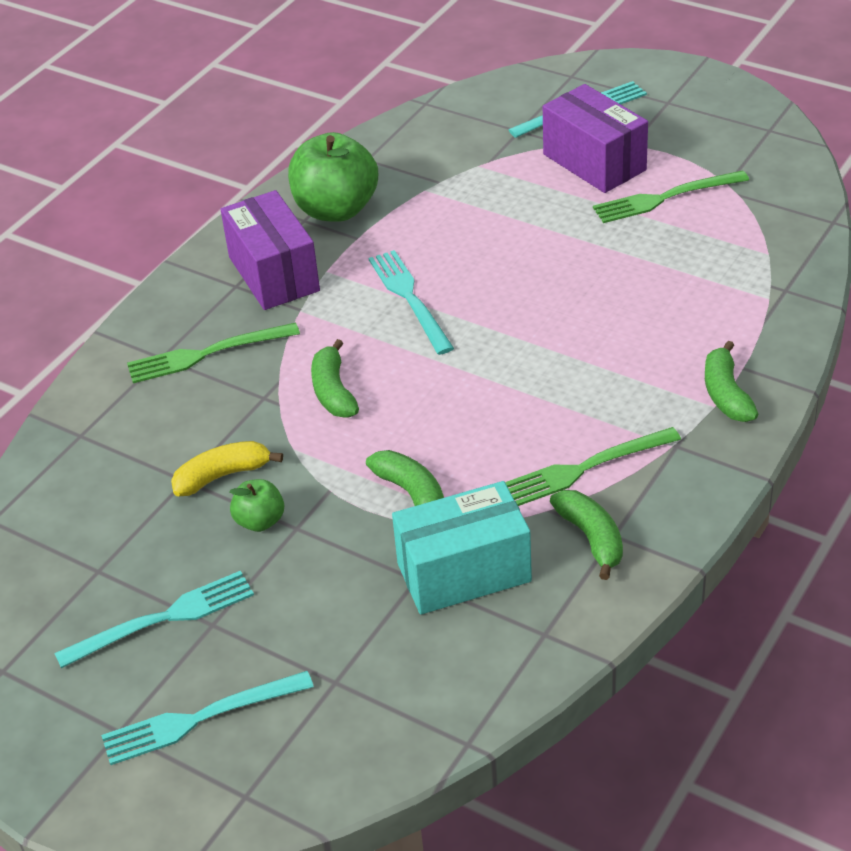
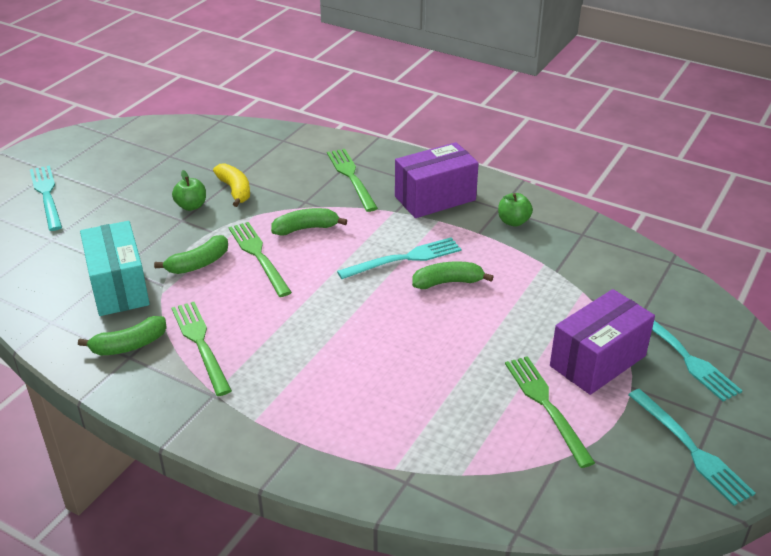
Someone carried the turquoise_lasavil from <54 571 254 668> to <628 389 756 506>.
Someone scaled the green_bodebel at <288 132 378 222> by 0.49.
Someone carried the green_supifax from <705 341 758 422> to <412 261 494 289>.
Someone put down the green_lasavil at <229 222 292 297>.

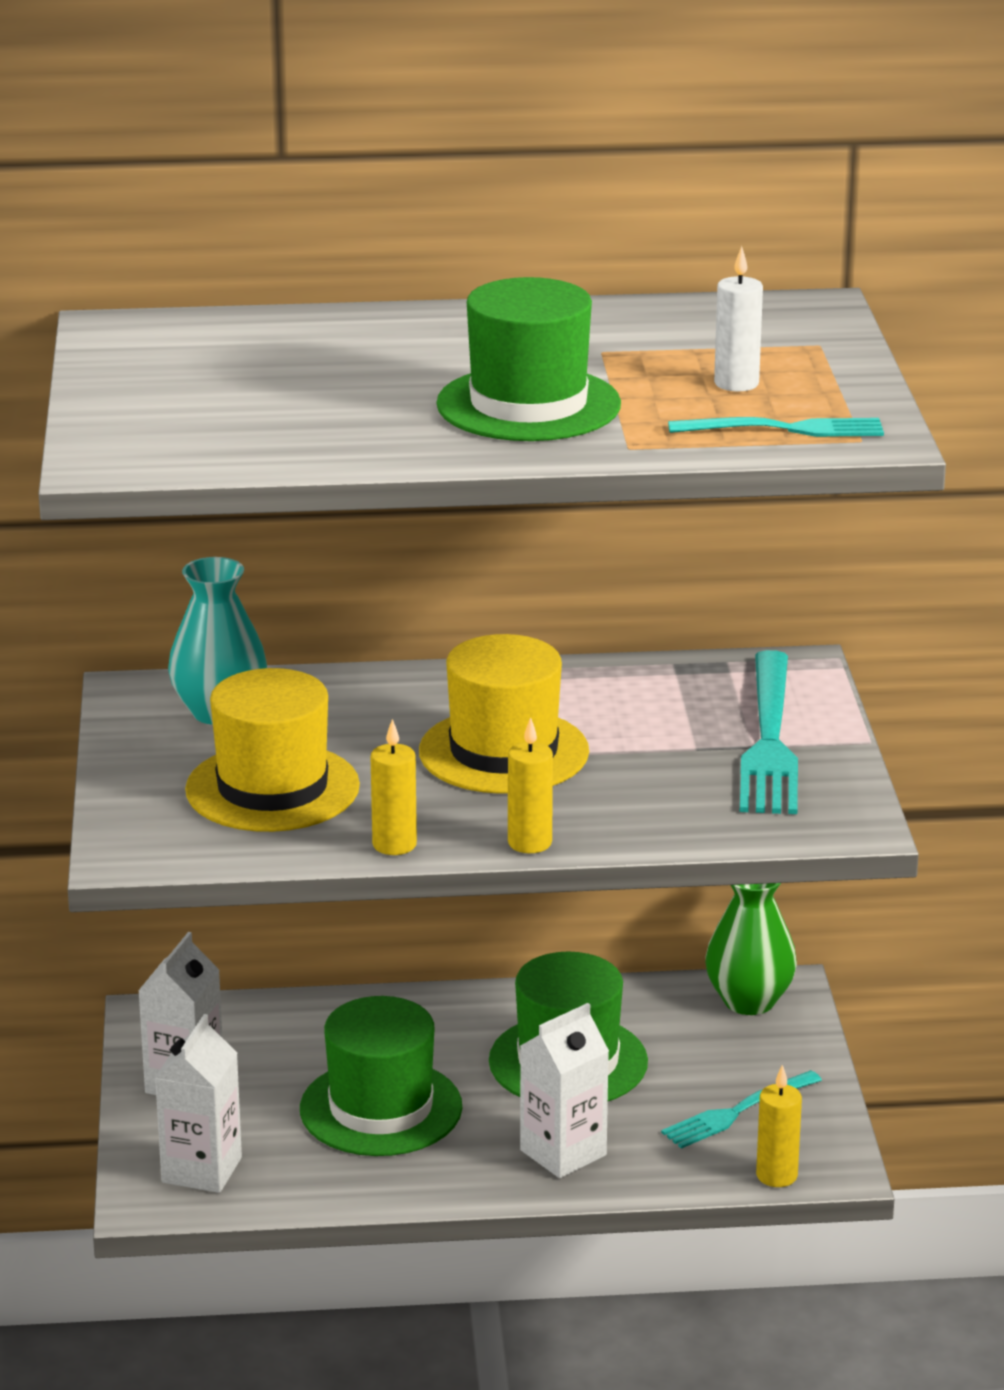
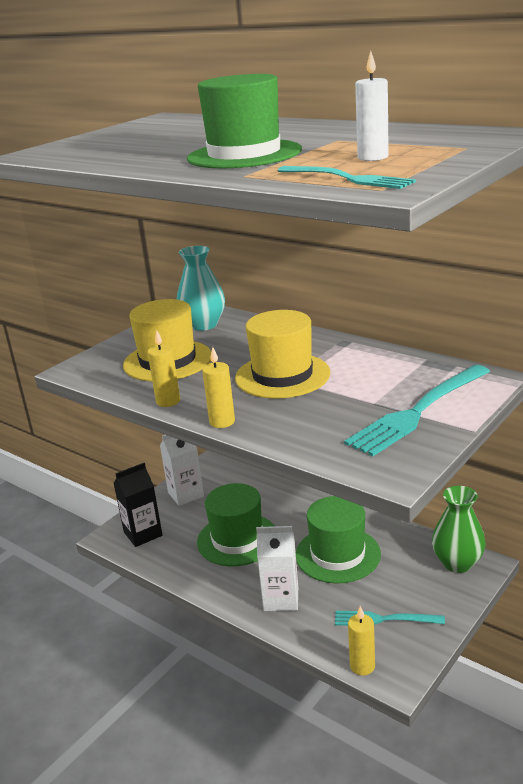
Someone repainted the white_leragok at <155 1014 242 1193>, which became the black_leragok at <113 463 162 547>.

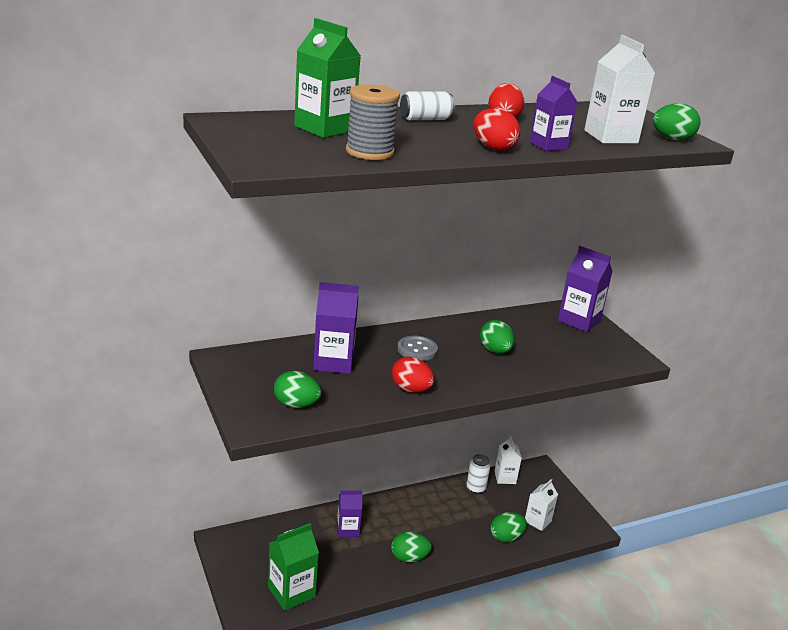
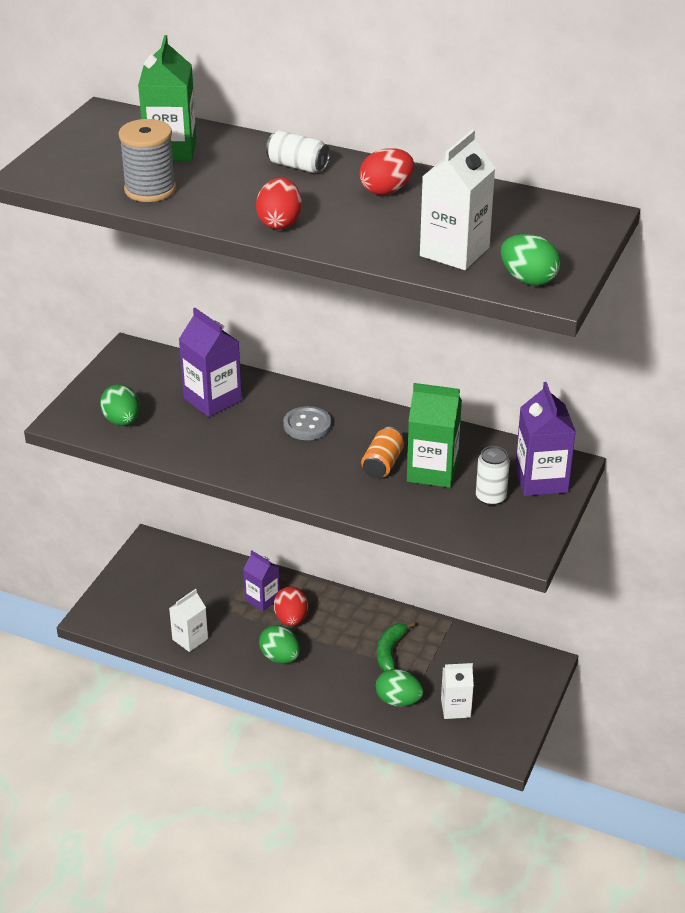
Someone carried the green_leragok from <268 523 319 611> to <407 383 462 488>.
Someone carried the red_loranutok from <392 357 434 392> to <274 586 308 626>.
Someone carried the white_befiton from <466 454 491 494> to <476 446 510 506>.
Someone swapped the green_loranutok at <480 320 515 354> for the orange_befiton at <361 427 404 478>.
Someone carried the white_leragok from <494 436 522 484> to <169 589 208 652>.
Someone took away the purple_leragok at <530 76 578 151>.
Someone put down the green_supifax at <377 622 415 671>.

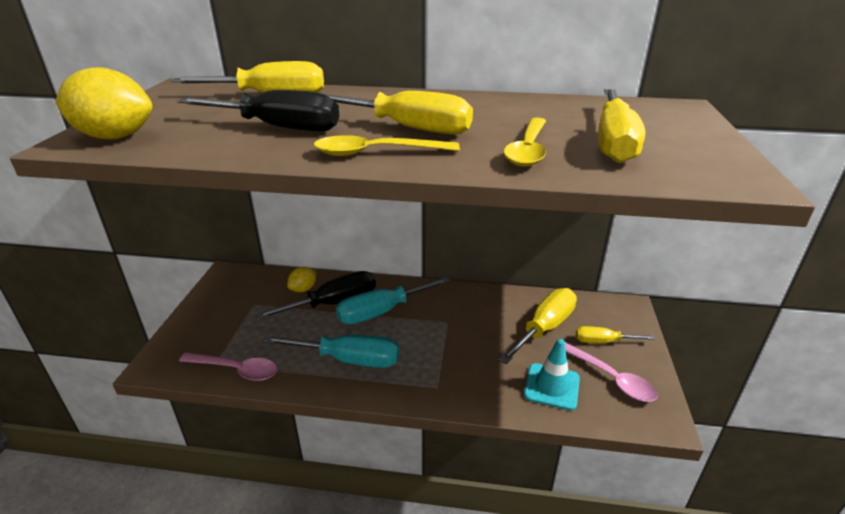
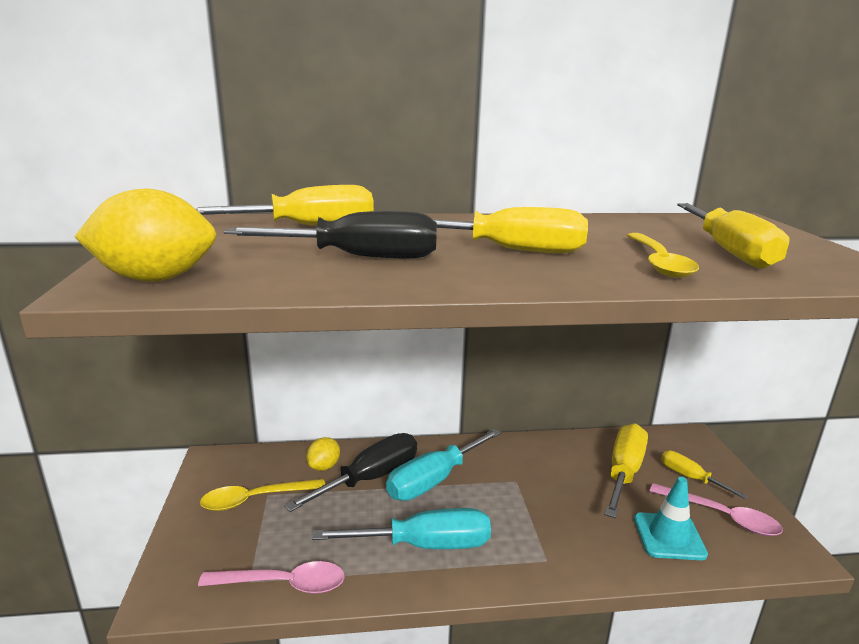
Someone carried the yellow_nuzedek from <313 135 460 156> to <200 479 325 511>.
Someone rotated the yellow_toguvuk at <576 326 655 343> by 60 degrees clockwise.

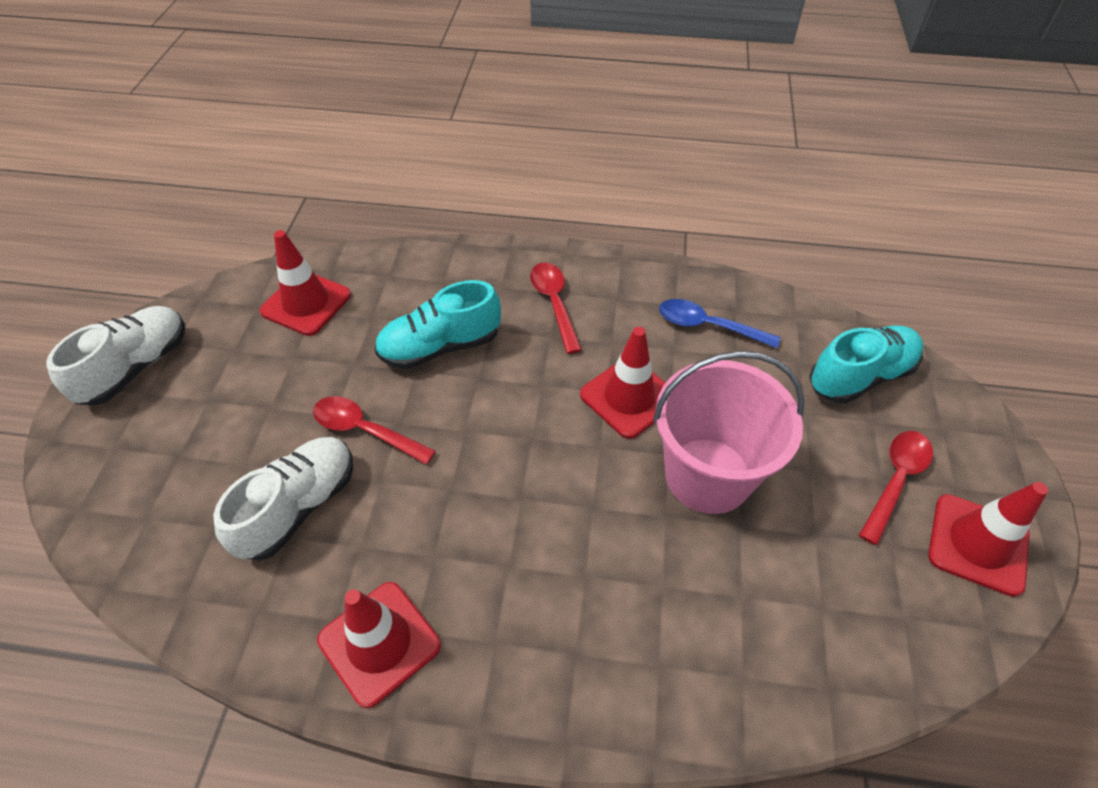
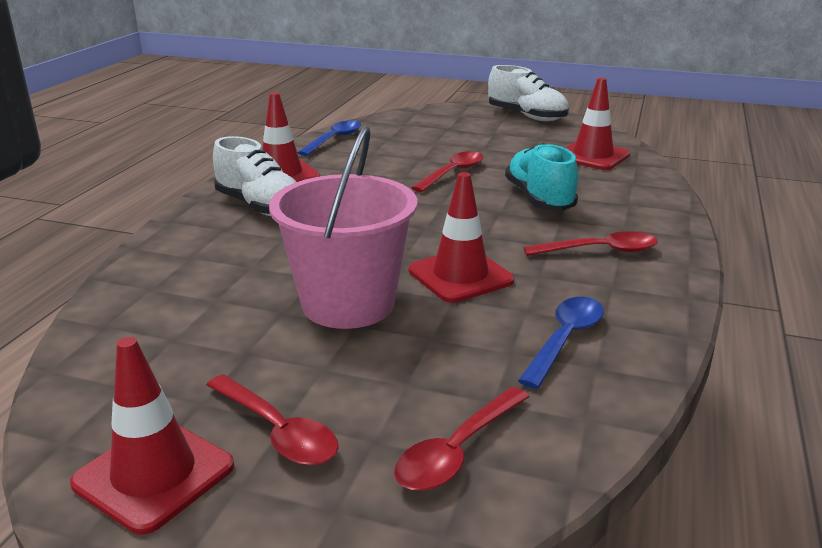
Someone carried the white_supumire from <213 437 353 560> to <213 136 296 216>.
Someone swapped the turquoise_supumire at <809 325 924 404> for the red_nuzedek at <394 387 529 491>.
Someone put down the blue_nuzedek at <297 120 361 156>.

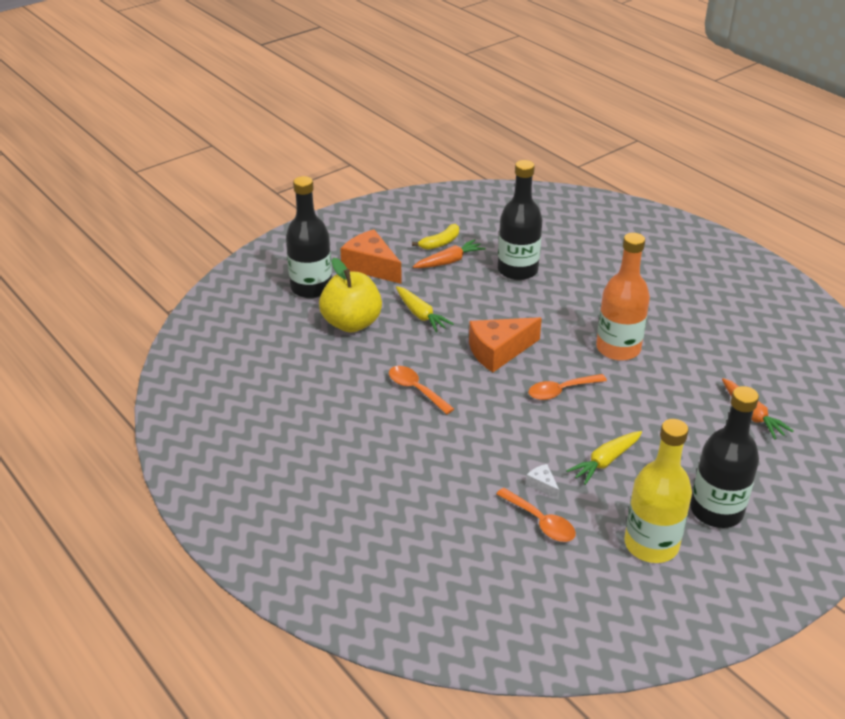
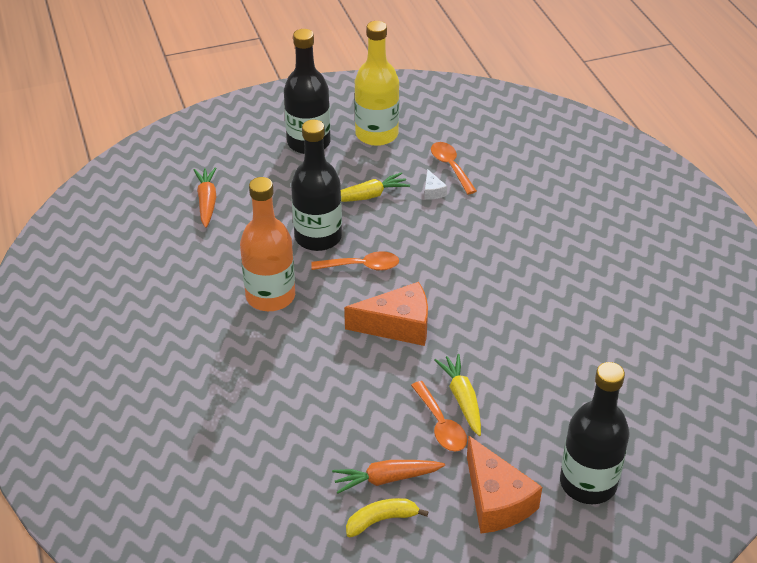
Someone took away the yellow_bodebel at <319 258 382 332>.
Someone carried the orange_nuzedek from <389 366 454 414> to <411 381 467 451>.
Someone carried the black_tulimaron from <498 160 542 280> to <291 120 342 251>.

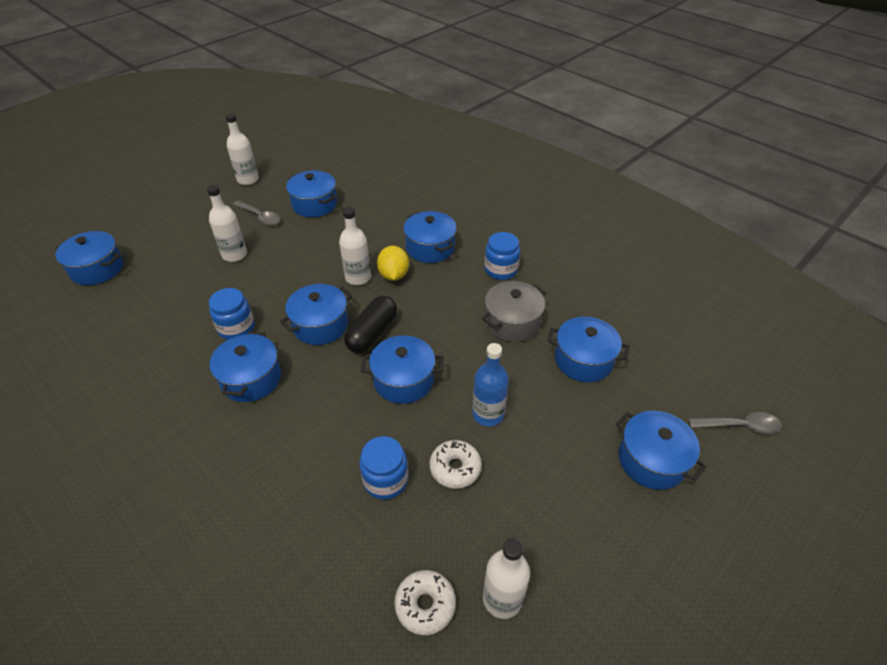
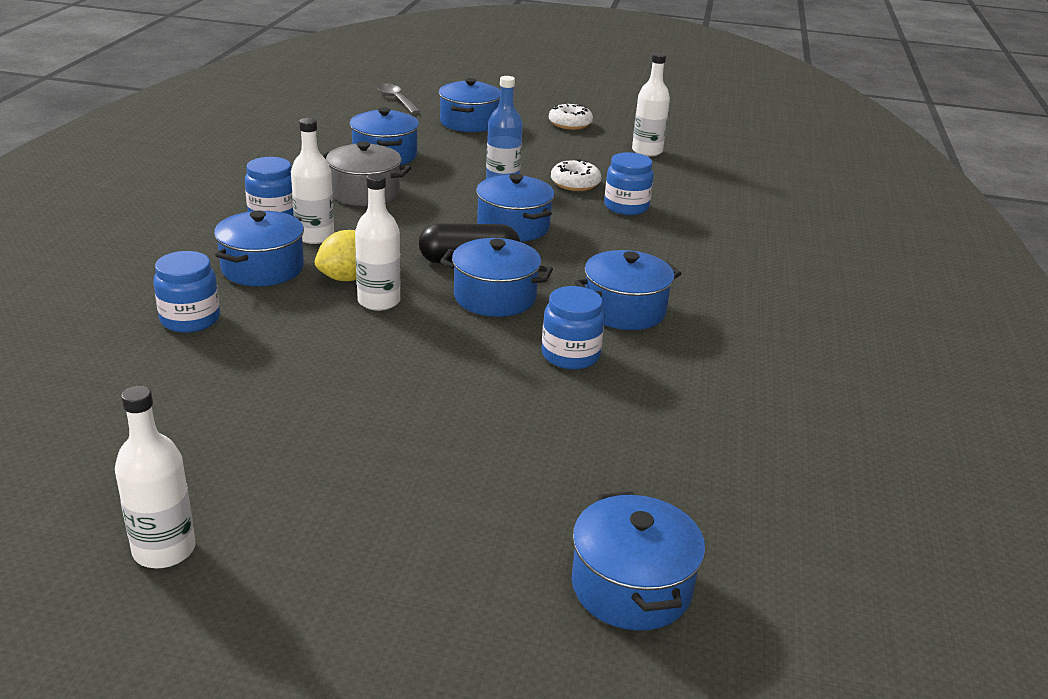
Someone carried the white_tulimaron from <207 185 247 262> to <291 118 334 244>.
Someone took away the grey_nuzedek at <233 201 281 225>.
Someone took away the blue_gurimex at <286 170 337 217>.
Someone carried the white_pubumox from <394 570 456 635> to <549 104 593 130>.
Someone put down the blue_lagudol at <153 251 220 333>.

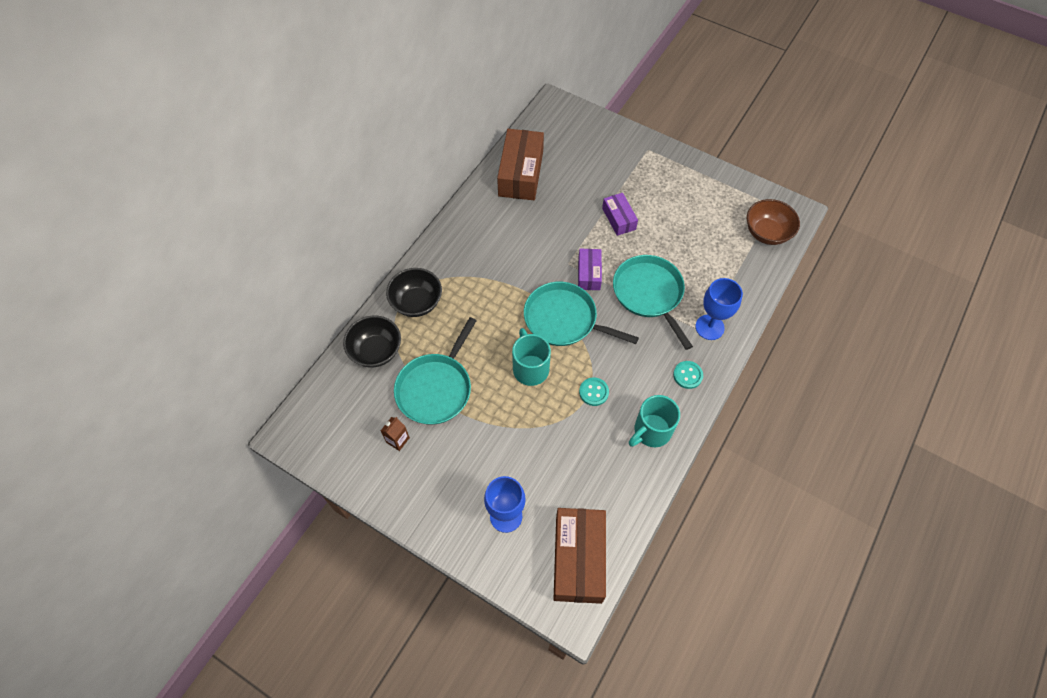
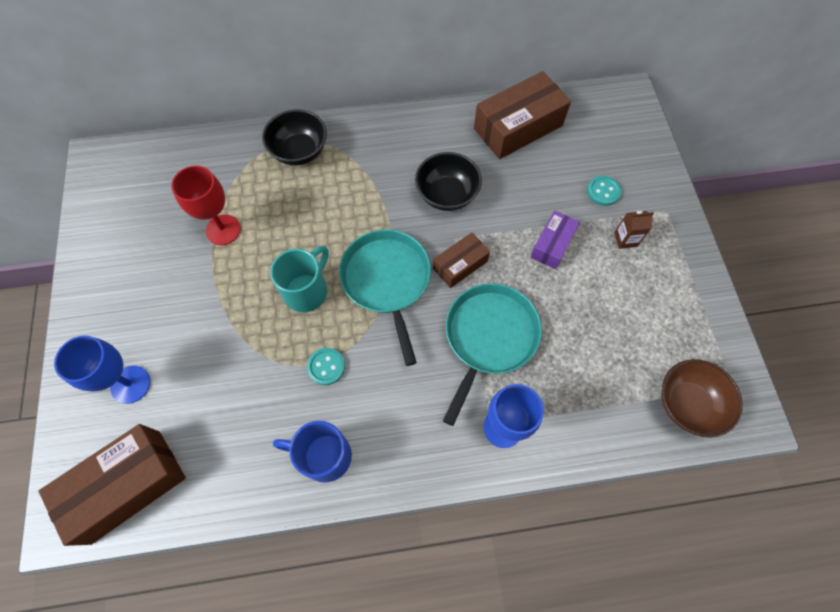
Someone carried the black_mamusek from <343 316 401 367> to <415 152 482 211>.
Someone carried the brown_leragok from <381 417 410 451> to <614 211 654 249>.
Someone swapped the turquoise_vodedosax at <394 317 477 425> for the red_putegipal at <171 166 241 245>.
Someone repainted the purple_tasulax at <578 249 602 290>, which became the brown_tasulax at <433 232 490 288>.
Someone repainted the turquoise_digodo at <629 395 680 447>, which became the blue_digodo at <273 421 352 483>.
Someone carried the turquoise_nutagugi from <673 361 703 389> to <587 176 621 206>.

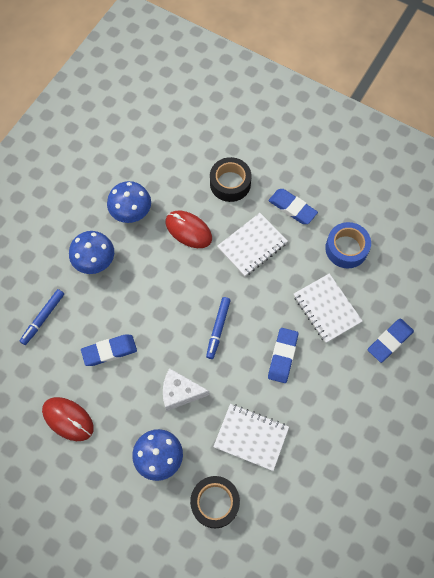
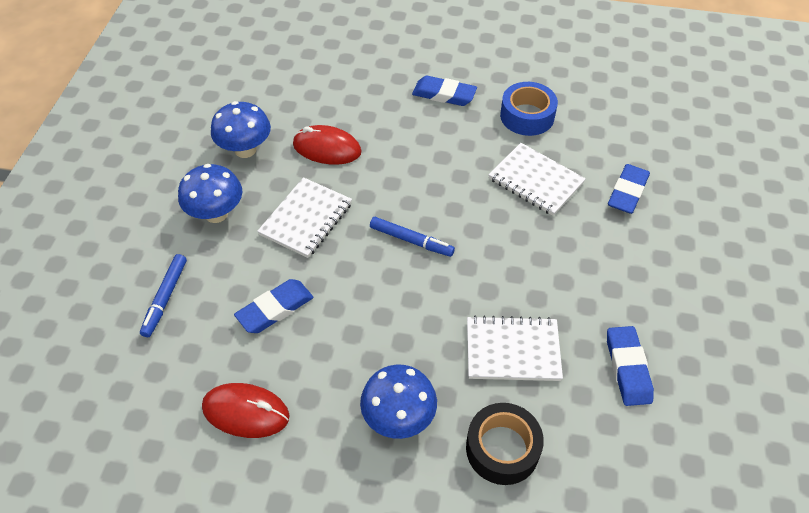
Someone took away the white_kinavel at <163 368 209 411>.
Someone rotated the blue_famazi at <206 297 231 359> by 60 degrees counterclockwise.
Someone took away the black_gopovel at <210 157 252 202>.
Someone carried the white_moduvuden from <217 213 288 276> to <257 177 352 258>.
Someone carried the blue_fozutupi from <268 328 298 383> to <607 326 654 406>.

